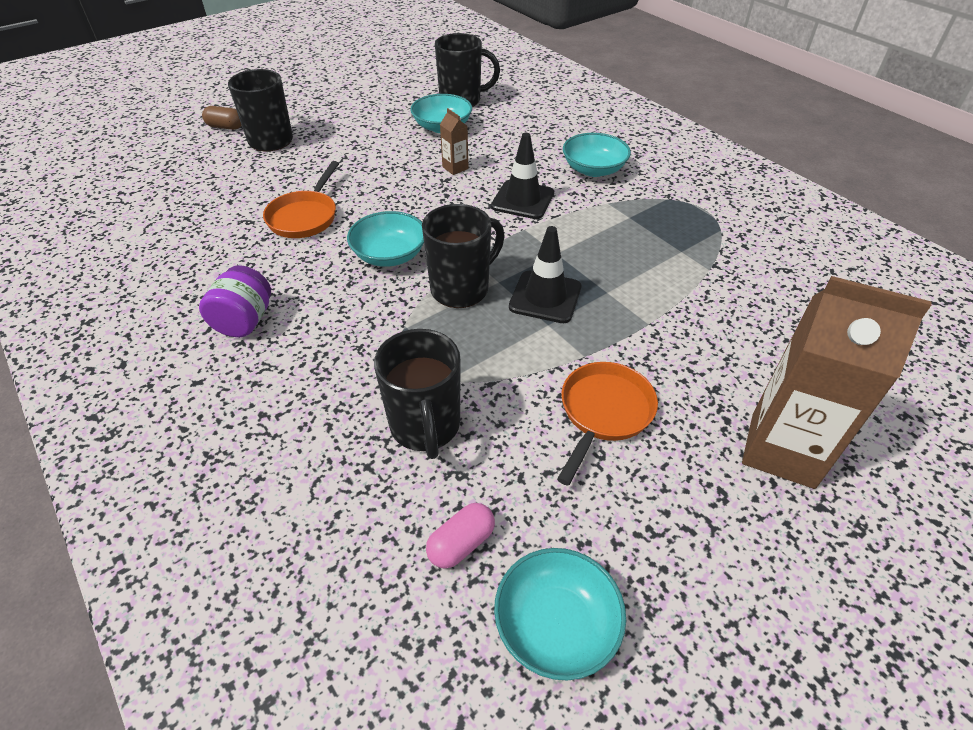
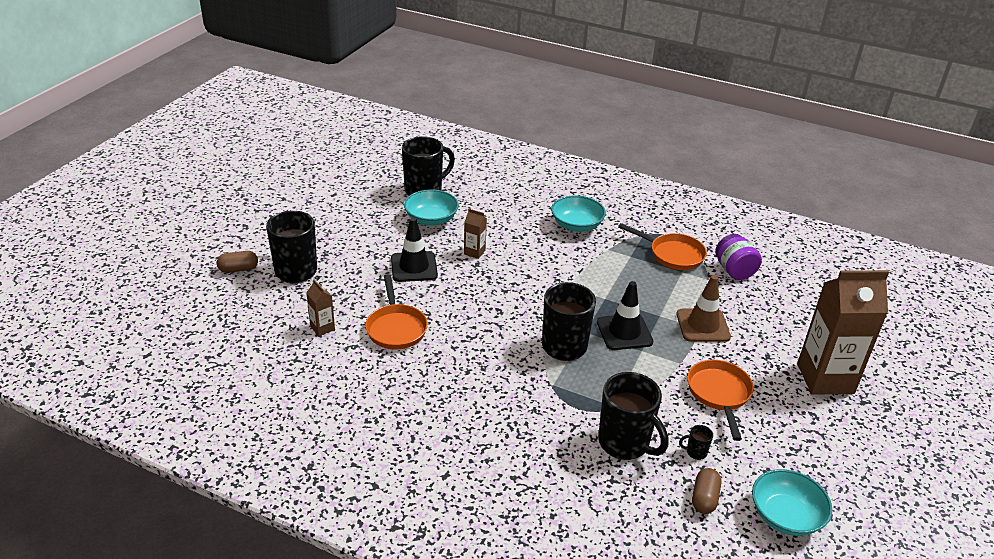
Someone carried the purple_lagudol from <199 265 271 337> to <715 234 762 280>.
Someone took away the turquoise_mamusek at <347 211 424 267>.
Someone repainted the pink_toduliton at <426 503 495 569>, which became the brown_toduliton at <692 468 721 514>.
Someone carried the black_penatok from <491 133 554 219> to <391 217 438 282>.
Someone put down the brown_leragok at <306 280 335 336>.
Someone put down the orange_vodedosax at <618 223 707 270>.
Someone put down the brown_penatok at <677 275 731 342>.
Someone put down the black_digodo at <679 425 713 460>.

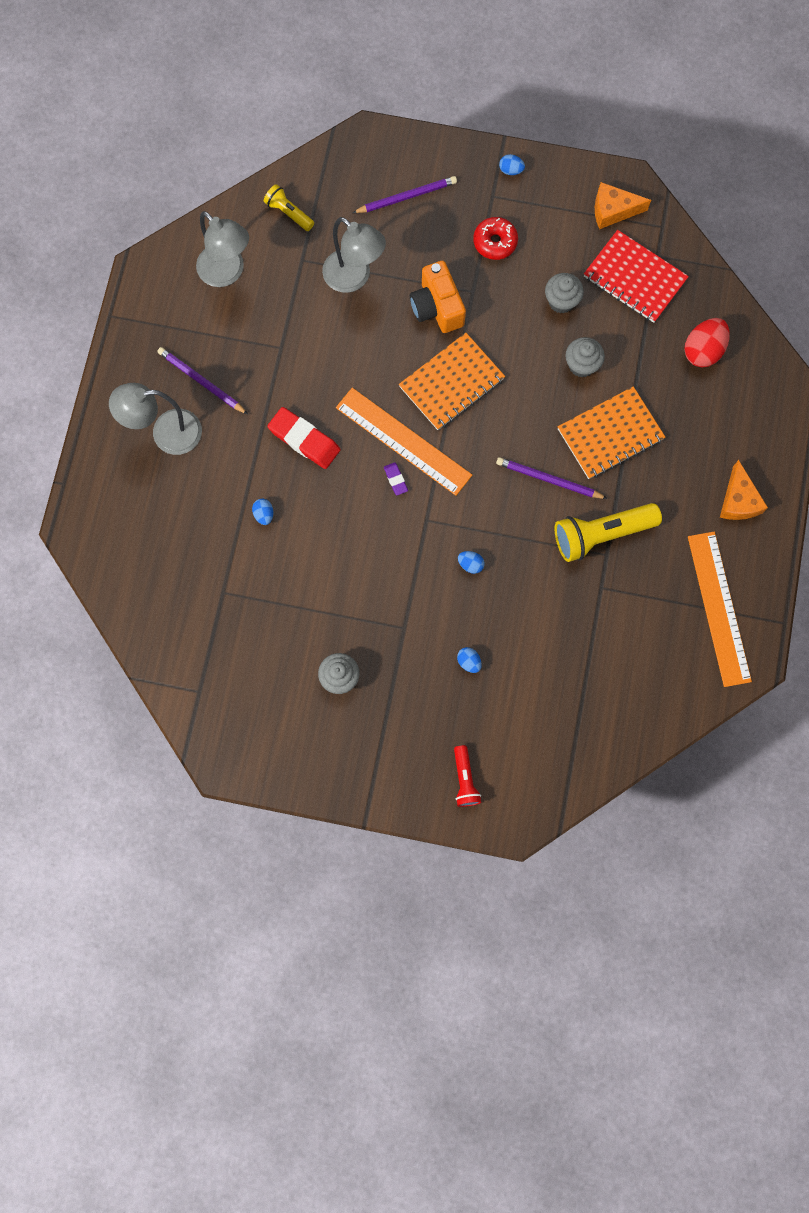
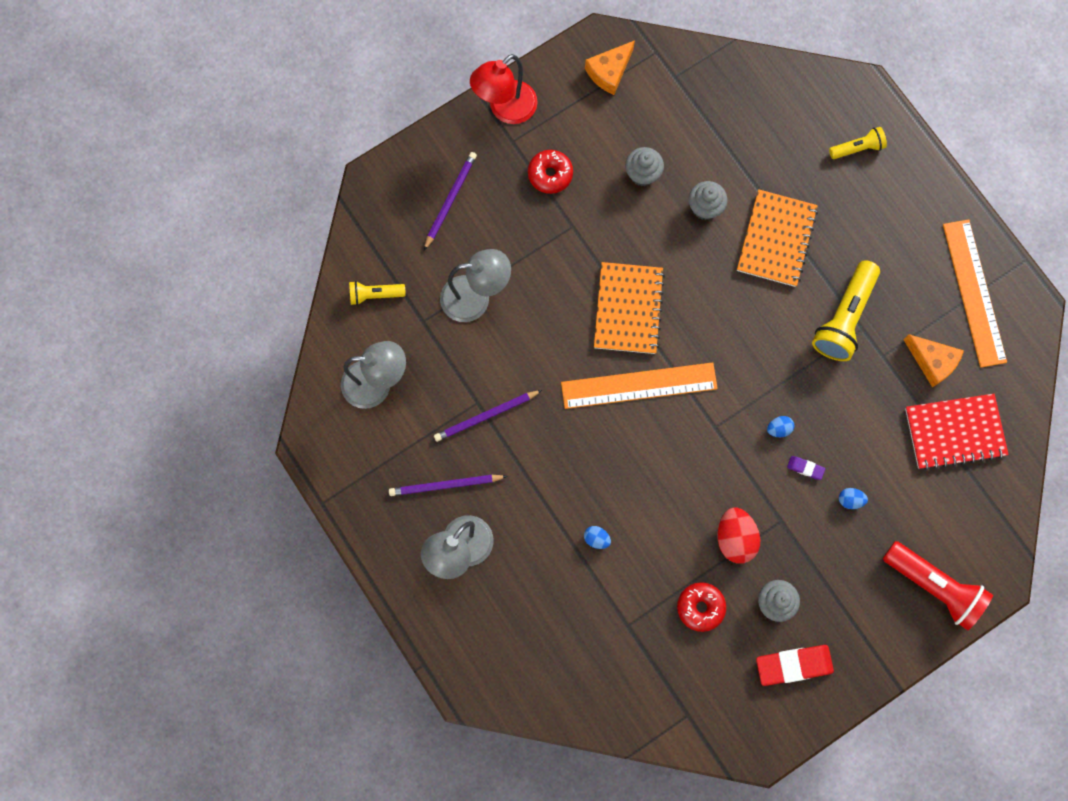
Someone carried the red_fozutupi from <267 407 340 469> to <756 645 834 686>.
Someone carried the purple_fozutupi from <384 462 408 495> to <787 456 825 480>.
Someone took away the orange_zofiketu at <410 261 466 333>.
Someone scaled the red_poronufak at <454 745 481 807> by 1.82.
Someone carried the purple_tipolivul from <496 457 608 499> to <434 390 542 442>.
Someone swapped the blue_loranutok at <499 154 525 175> for the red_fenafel at <470 54 538 124>.
Someone carried the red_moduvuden from <584 230 689 323> to <905 394 1009 470>.
Someone carried the red_loranutok from <684 318 730 367> to <718 508 760 564>.
Someone rotated the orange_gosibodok at <688 531 752 687> by 45 degrees clockwise.
Someone carried the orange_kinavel from <720 460 768 520> to <903 334 964 388>.
Someone put down the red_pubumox at <677 582 726 632>.
Someone put down the yellow_poronufak at <829 127 887 159>.

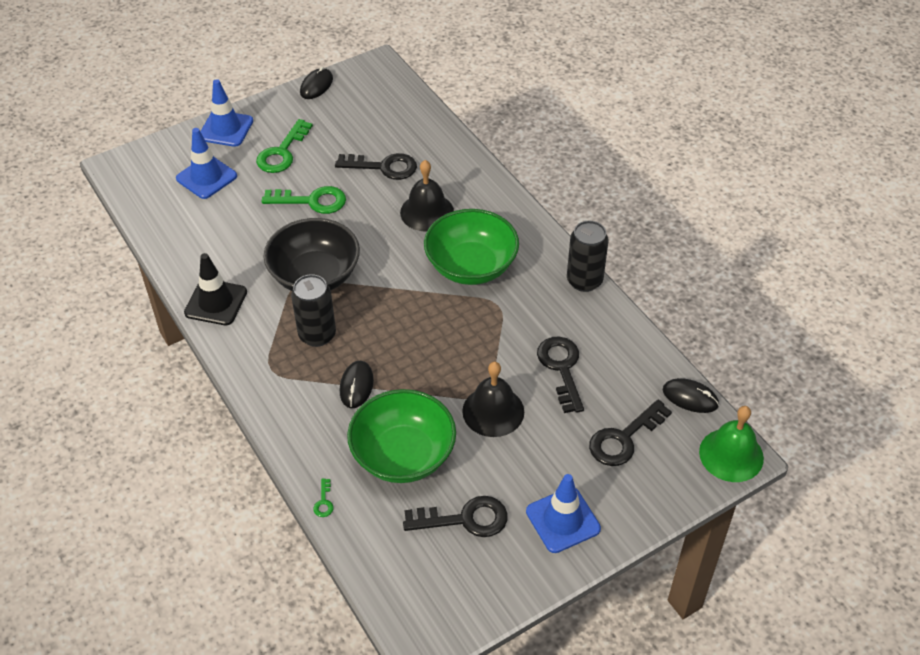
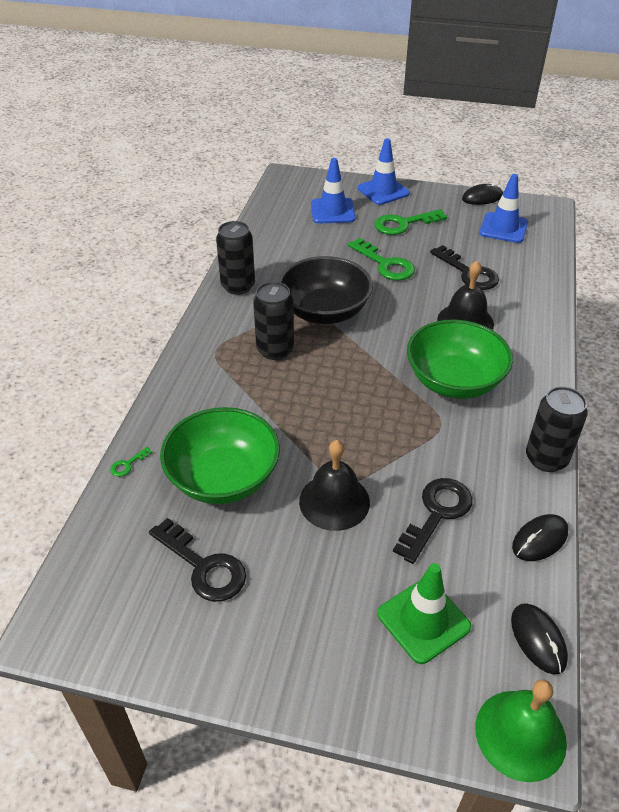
Someone swapped the black_penatok at <184 253 247 325> for the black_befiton at <216 221 255 295>.
Someone carried the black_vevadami from <340 361 374 408> to <512 514 569 561>.
Someone carried the blue_penatok from <526 474 601 553> to <479 174 528 243>.
Someone swapped the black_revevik at <589 399 672 466> for the green_penatok at <377 563 471 664>.

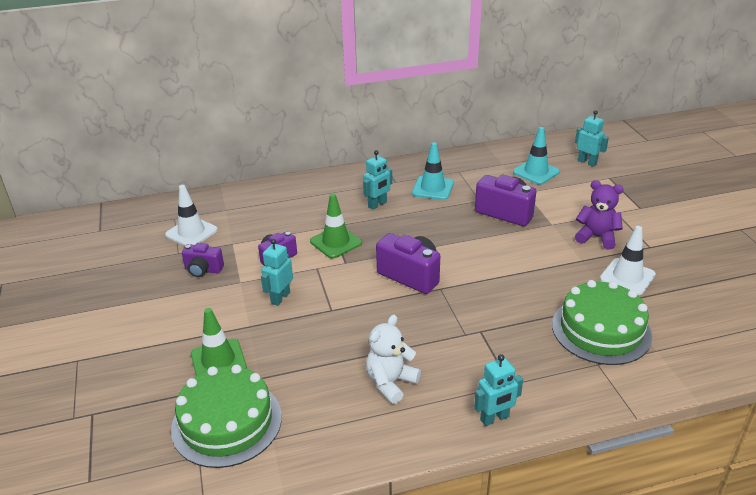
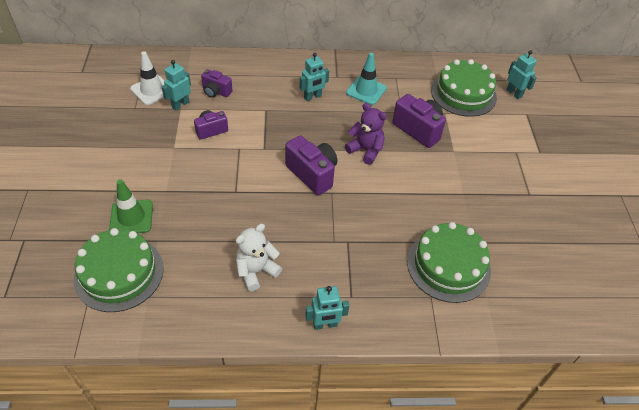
Someone carried the purple_zofiketu from <182 243 224 277> to <201 69 233 98>.
Someone carried the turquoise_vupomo from <261 239 293 306> to <162 60 191 111>.
Someone took away the green_penatok at <310 194 362 258>.
Someone swapped the turquoise_penatok at <513 127 560 185> for the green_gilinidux at <431 59 497 117>.
Someone carried the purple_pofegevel from <575 180 624 250> to <345 103 387 165>.
Someone took away the white_penatok at <600 226 656 295>.

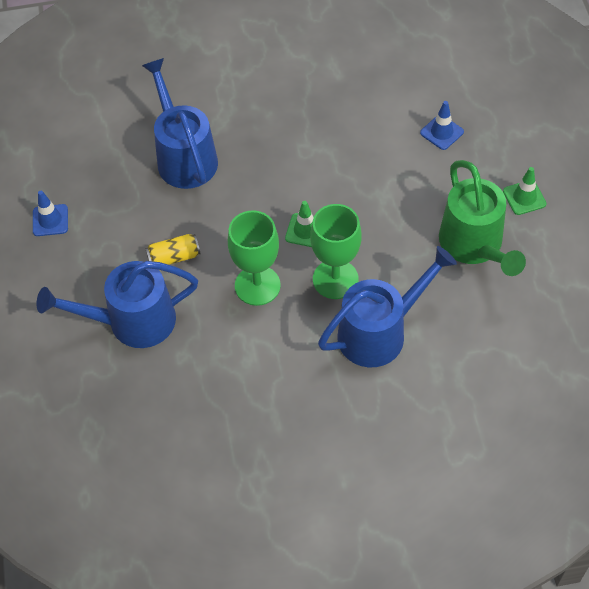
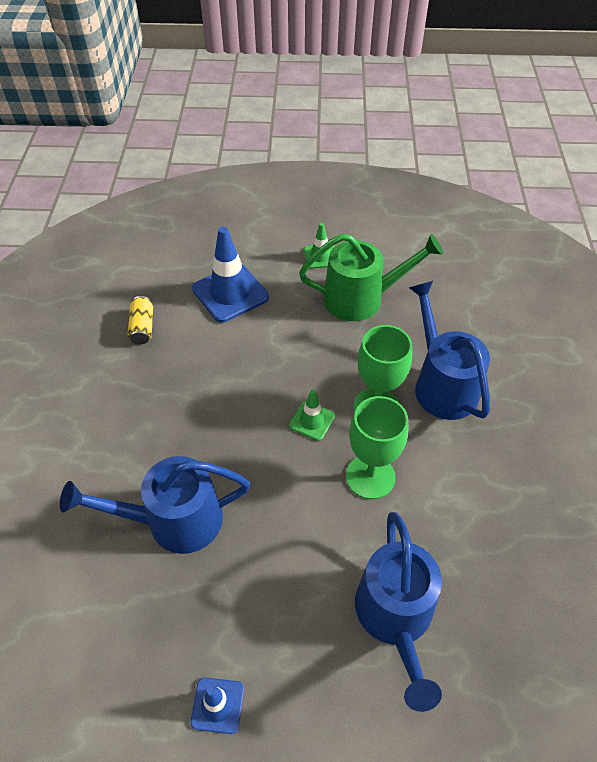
Someone carried the yellow_befiton from <145 234 200 265> to <128 296 153 345>.
Someone scaled the blue_penatok at <420 101 464 150> by 1.89.

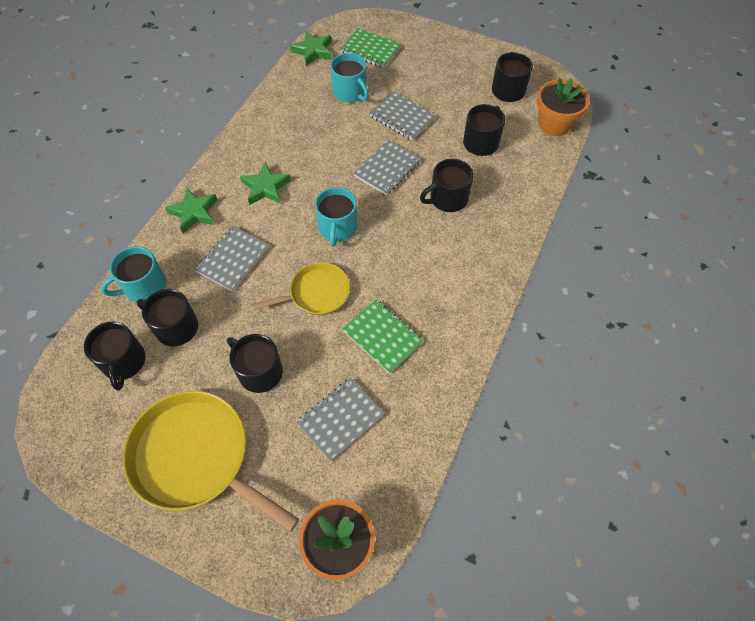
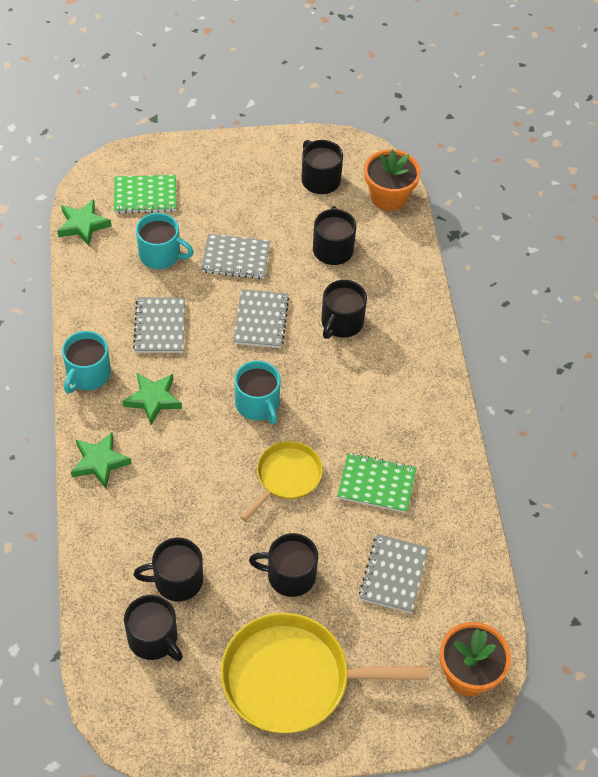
Someone carried the turquoise_digodo from <101 246 166 302> to <62 331 111 393>.
Someone carried the grey_moduvuden from <195 226 269 291> to <133 297 185 353>.

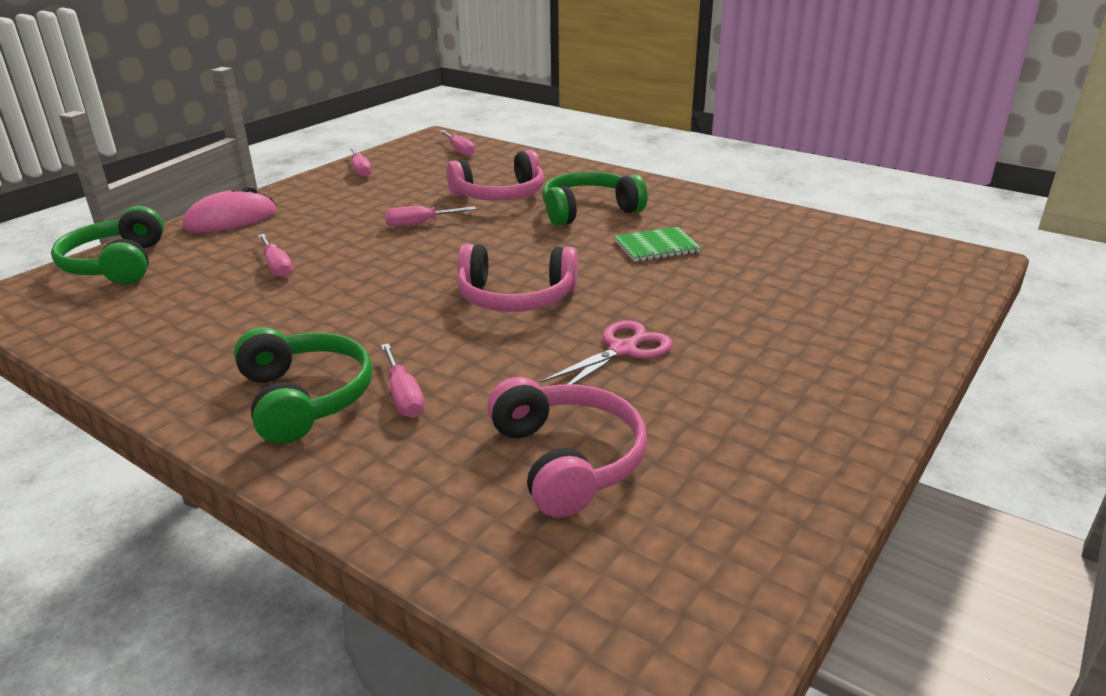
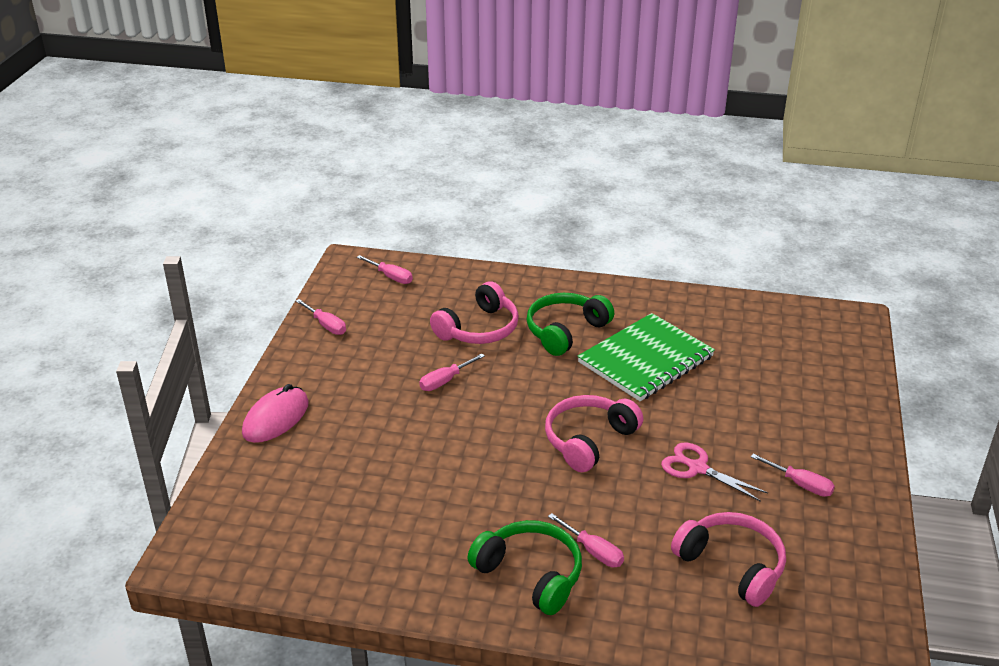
Someone took away the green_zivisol at <51 206 164 284>.
Someone carried the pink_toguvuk from <258 234 293 278> to <751 454 835 497>.
Someone rotated the pink_zivisol at <457 244 578 312> by 150 degrees clockwise.
Someone rotated the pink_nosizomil at <541 321 673 385> by 75 degrees counterclockwise.
Someone scaled the green_moduvuden at <614 227 701 262> by 1.96.

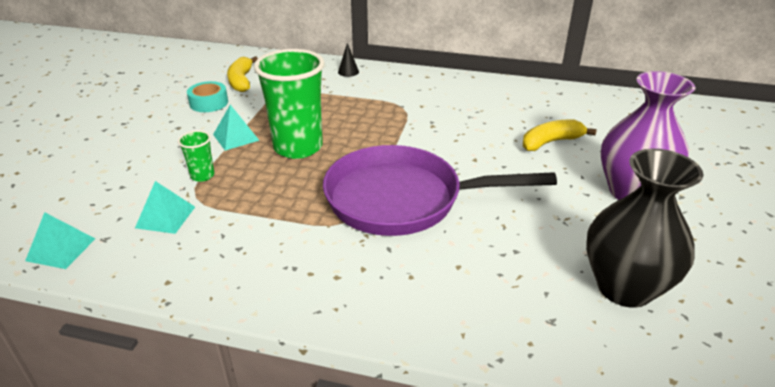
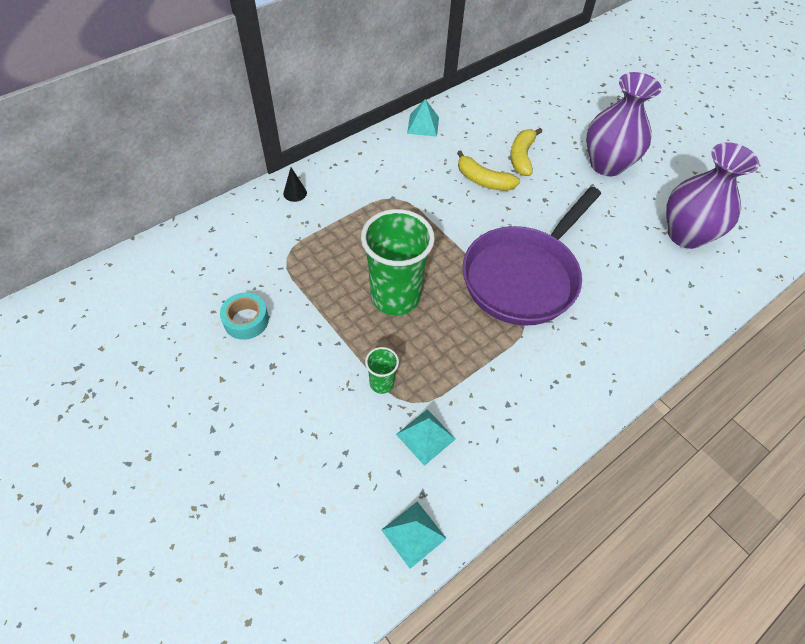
Someone carried the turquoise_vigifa from <213 105 260 151> to <407 99 439 137>.
Someone carried the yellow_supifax from <227 56 258 92> to <457 150 520 191>.
Someone repainted the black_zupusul at <586 149 704 308>, which became the purple_zupusul at <666 142 759 249>.

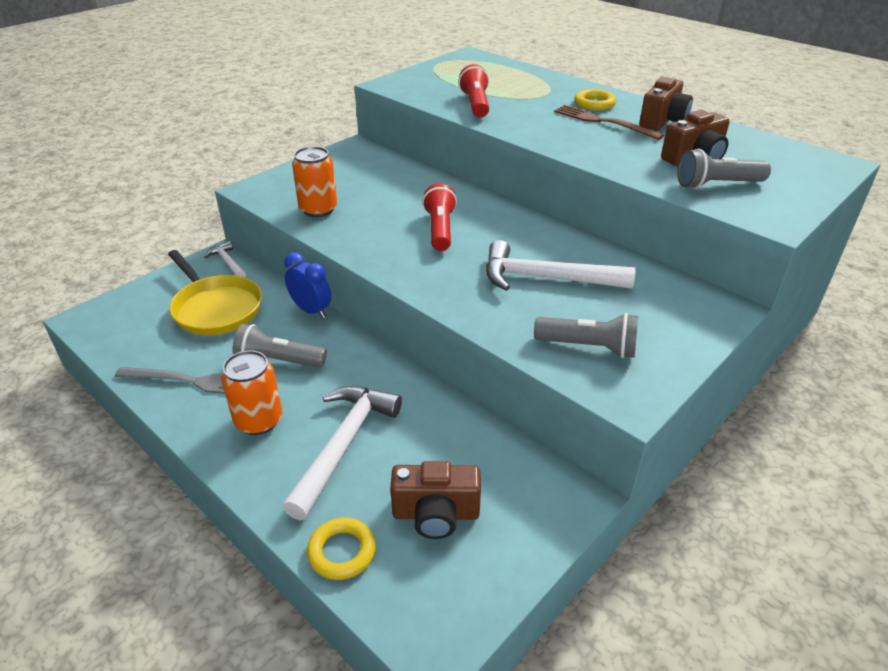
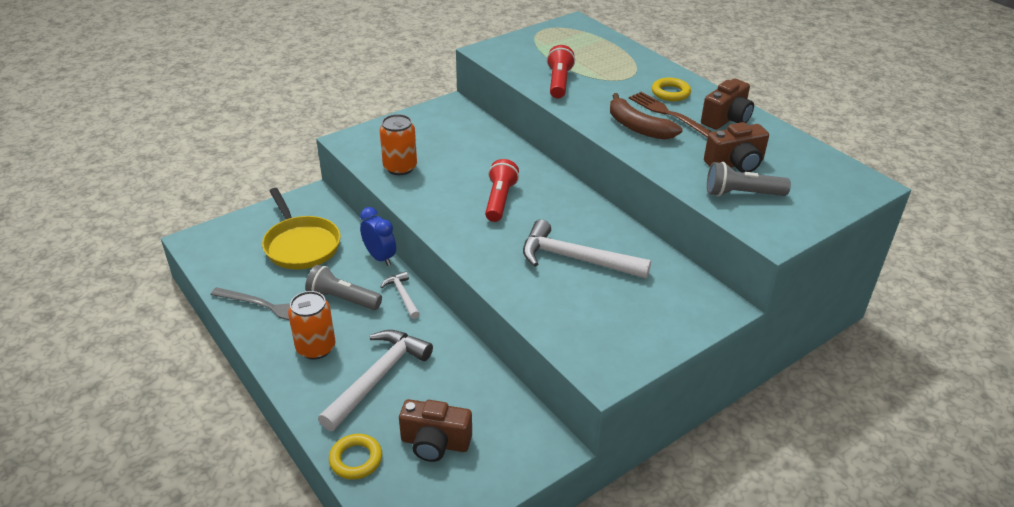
Someone carried the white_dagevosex from <205 241 246 277> to <381 271 420 319>.
Someone took away the grey_poronufak at <534 313 638 358>.
Someone put down the brown_supifax at <610 93 682 140>.

